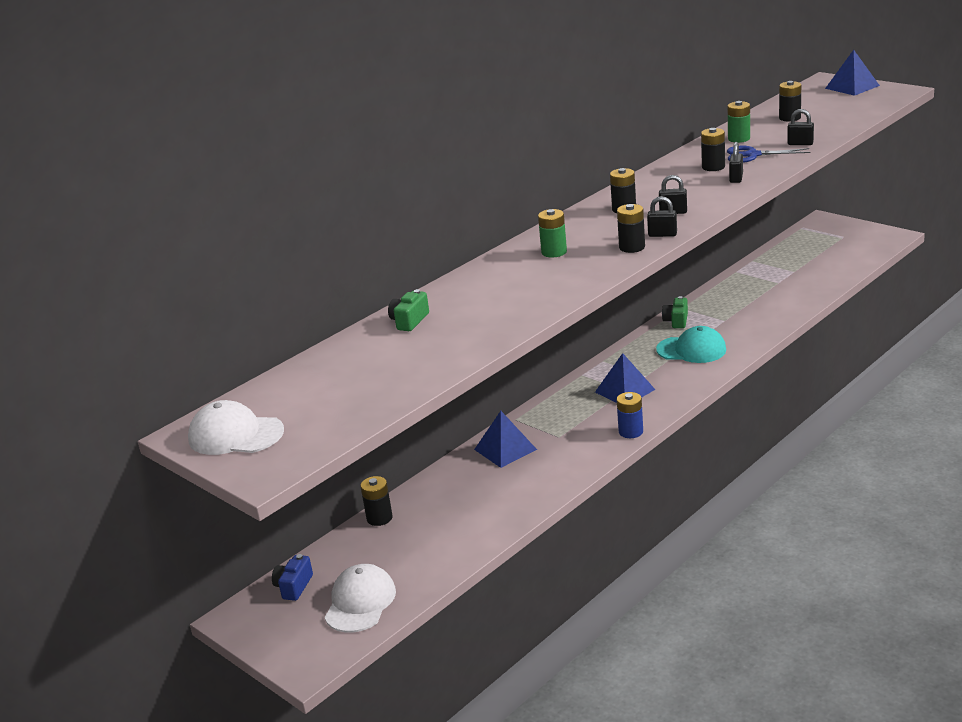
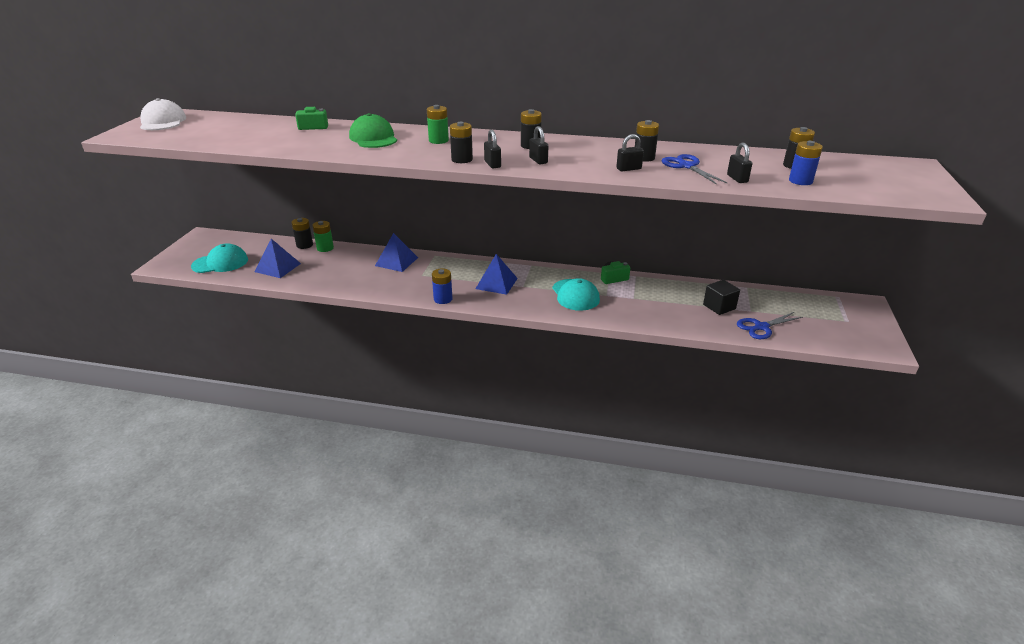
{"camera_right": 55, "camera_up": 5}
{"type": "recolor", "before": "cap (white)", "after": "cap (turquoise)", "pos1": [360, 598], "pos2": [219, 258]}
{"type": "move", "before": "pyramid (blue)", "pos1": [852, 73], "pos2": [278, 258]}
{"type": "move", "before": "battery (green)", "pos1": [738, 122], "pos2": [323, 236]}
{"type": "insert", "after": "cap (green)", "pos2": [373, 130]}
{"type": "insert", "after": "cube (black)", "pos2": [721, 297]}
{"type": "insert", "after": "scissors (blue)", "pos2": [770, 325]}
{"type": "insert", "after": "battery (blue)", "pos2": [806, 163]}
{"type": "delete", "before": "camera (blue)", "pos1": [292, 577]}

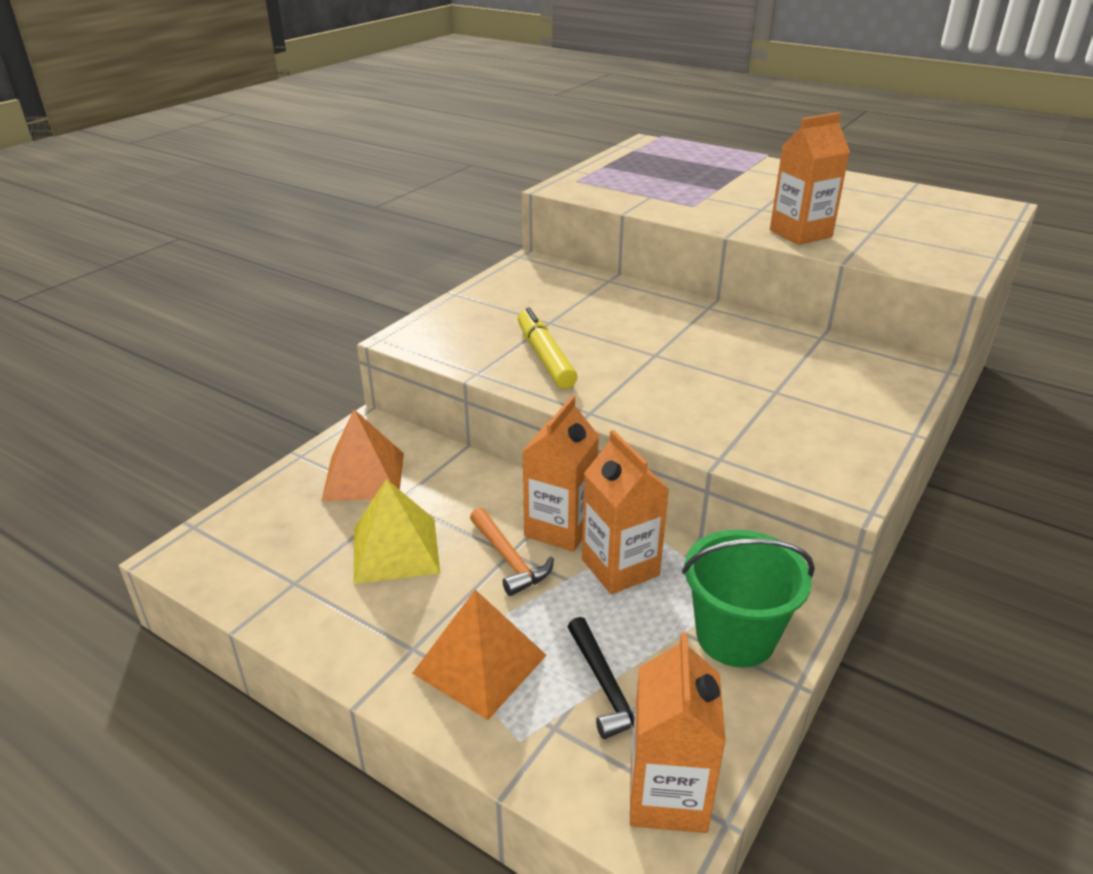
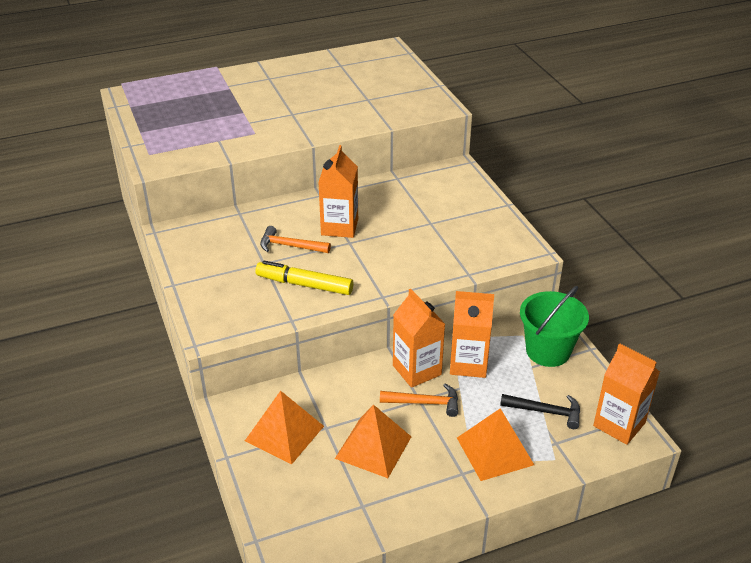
{"camera_right": -55, "camera_up": 5}
{"type": "insert", "after": "hammer (orange)", "pos2": [295, 239]}
{"type": "move", "before": "carton (orange)", "pos1": [810, 178], "pos2": [338, 191]}
{"type": "recolor", "before": "pyramid (yellow)", "after": "pyramid (orange)", "pos1": [397, 531], "pos2": [373, 441]}

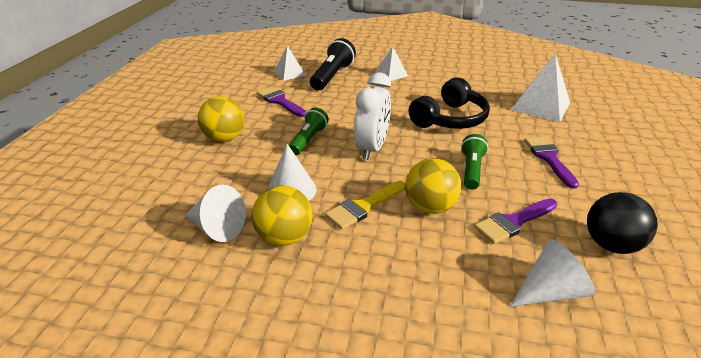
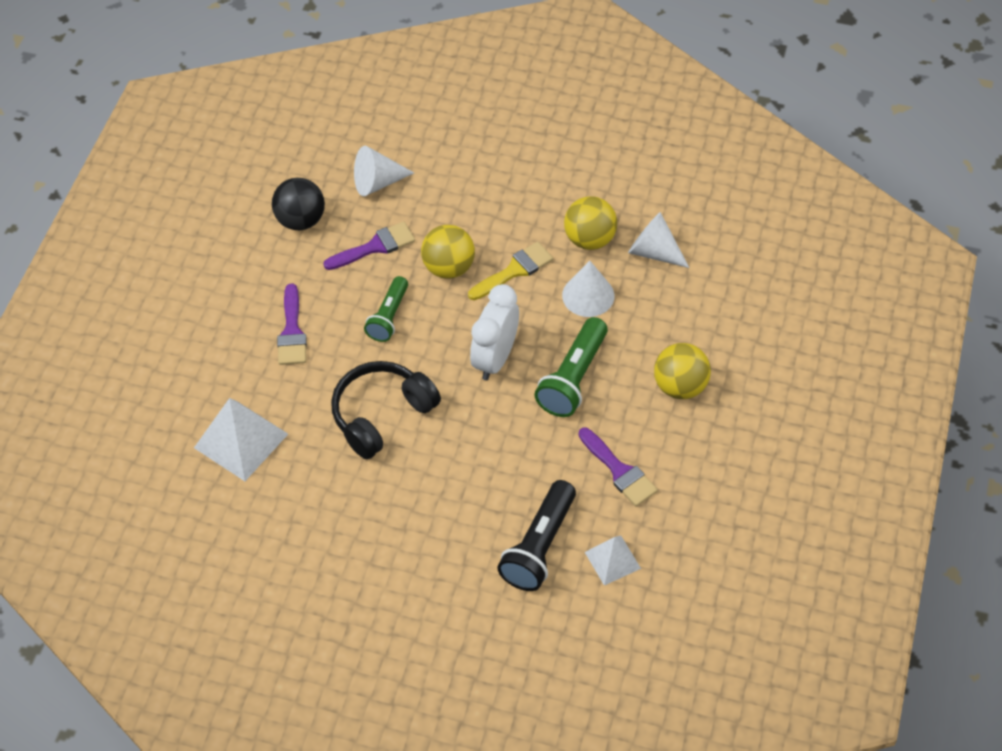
{"camera_right": -175, "camera_up": 20}
{"type": "resize", "before": "flashlight (green)", "pos1": [309, 131], "pos2": [571, 367], "scale": 1.5}
{"type": "delete", "before": "pyramid (white)", "pos1": [391, 64]}

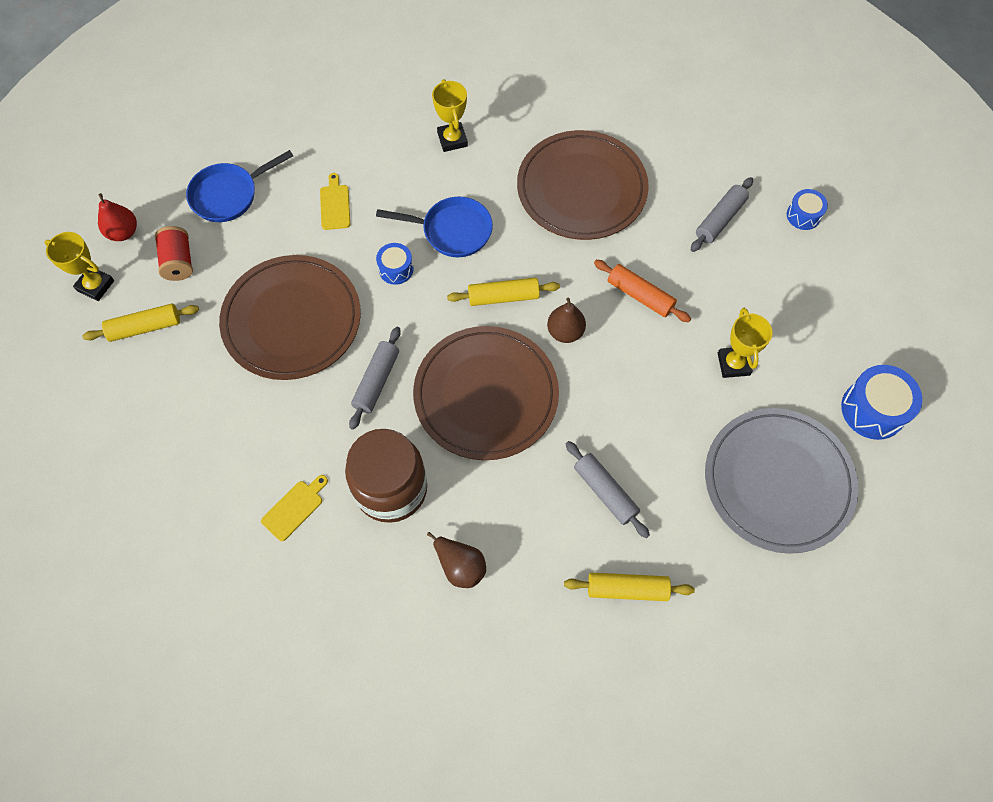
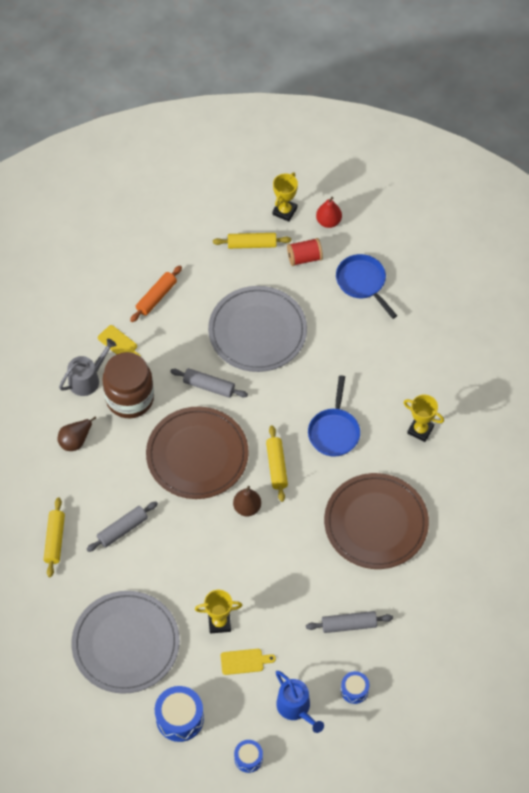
{"camera_right": 90, "camera_up": -5}
{"type": "insert", "after": "watering can (grey)", "pos2": [88, 367]}
{"type": "move", "before": "rolling pin (orange)", "pos1": [642, 291], "pos2": [156, 294]}
{"type": "recolor", "before": "plate (brown)", "after": "plate (grey)", "pos1": [290, 317], "pos2": [257, 329]}
{"type": "rotate", "before": "rolling pin (yellow)", "pos1": [140, 323], "pos2": [252, 241], "turn": -75}
{"type": "move", "before": "cutting board (yellow)", "pos1": [335, 201], "pos2": [248, 662]}
{"type": "move", "before": "drum (blue)", "pos1": [394, 264], "pos2": [248, 756]}
{"type": "insert", "after": "watering can (blue)", "pos2": [300, 702]}
{"type": "rotate", "before": "rolling pin (grey)", "pos1": [722, 214], "pos2": [349, 622], "turn": -45}
{"type": "rotate", "before": "trophy (yellow)", "pos1": [450, 115], "pos2": [423, 418], "turn": 45}

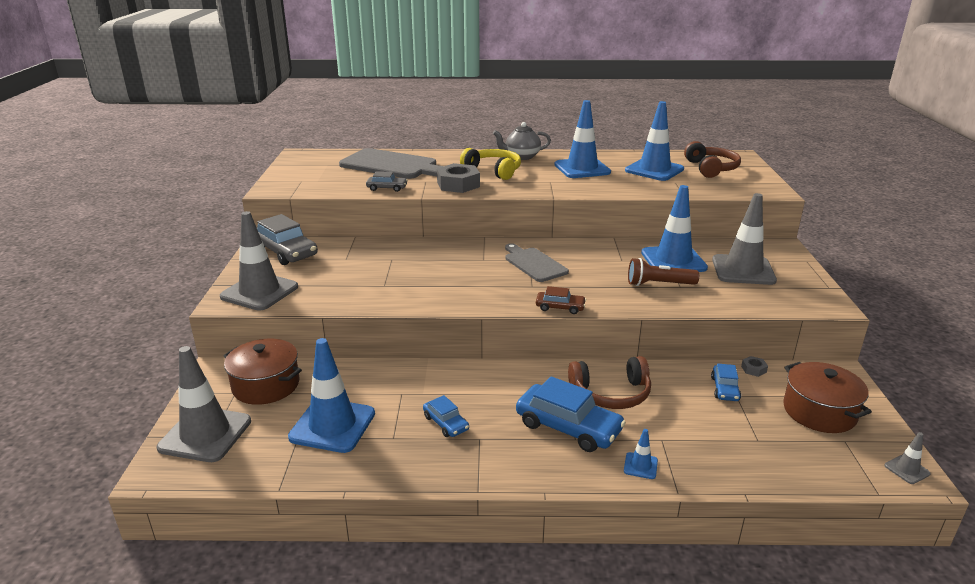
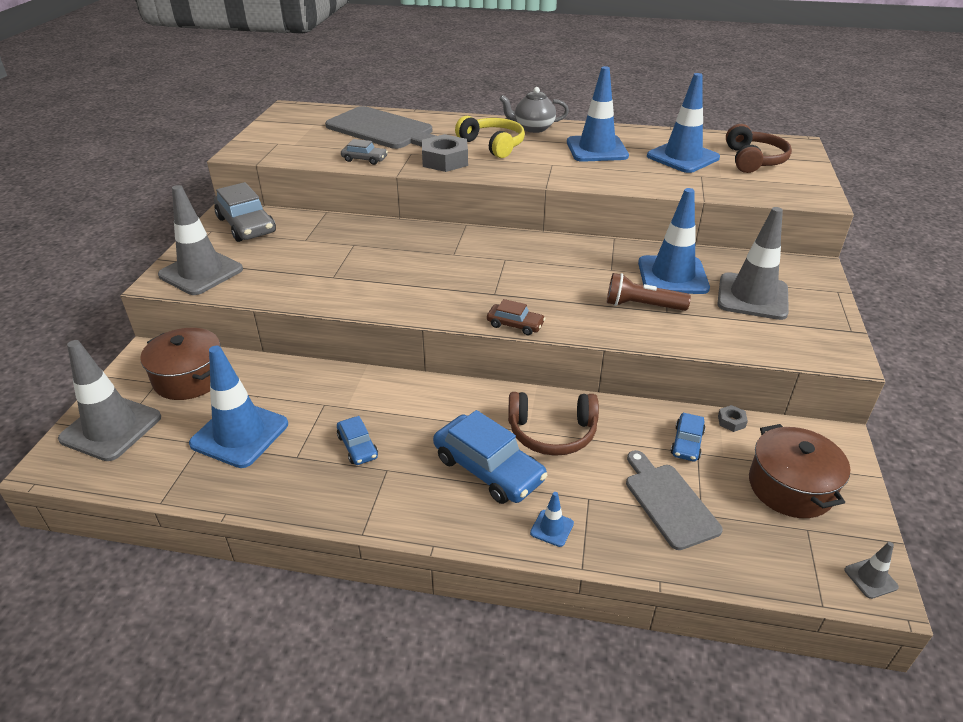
{"camera_right": 10, "camera_up": 10}
{"type": "move", "before": "cutting board (grey)", "pos1": [537, 262], "pos2": [674, 500]}

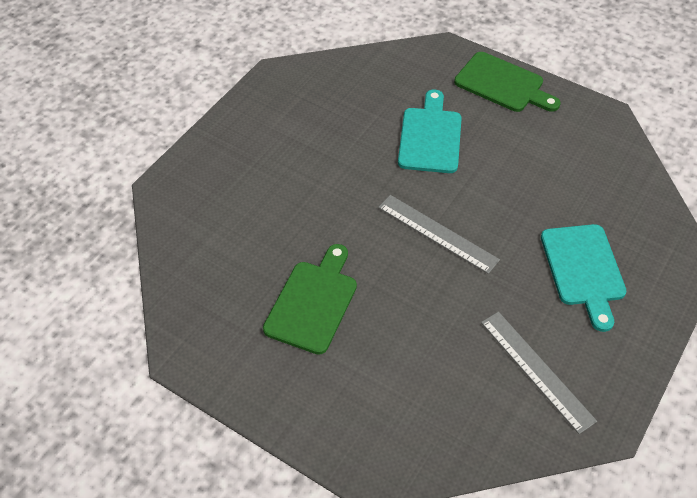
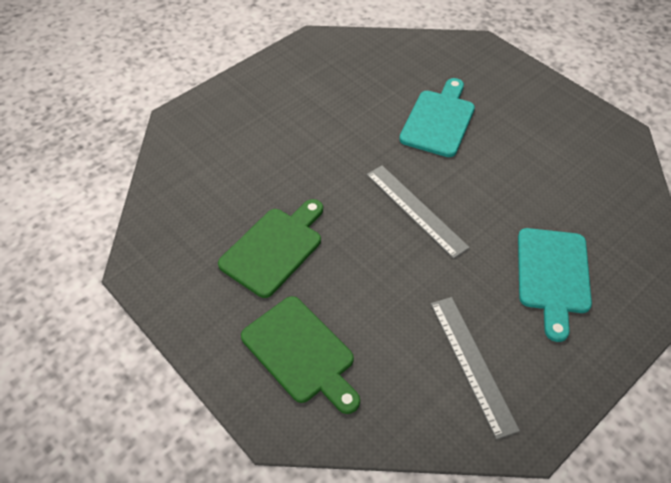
{"camera_right": 15, "camera_up": 0}
{"type": "move", "before": "cutting board (green)", "pos1": [507, 82], "pos2": [300, 355]}

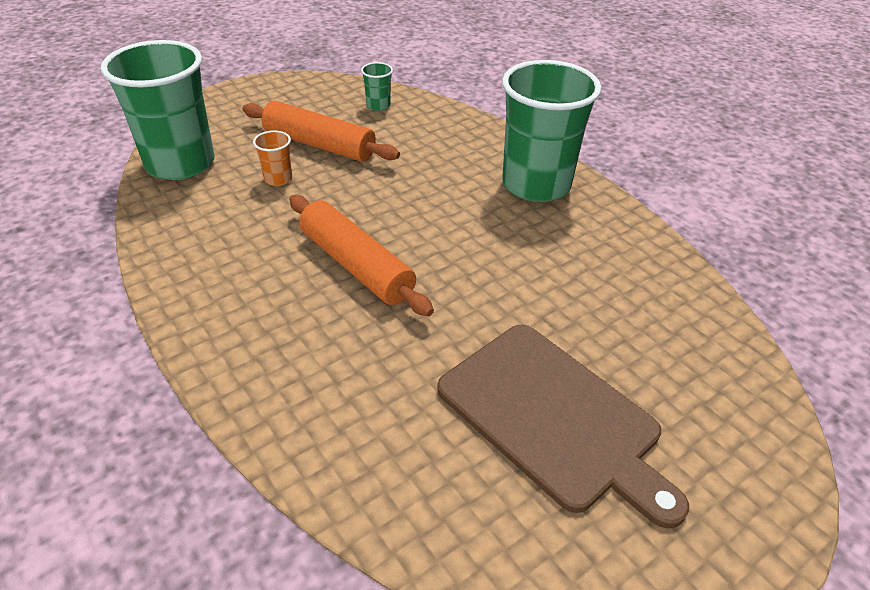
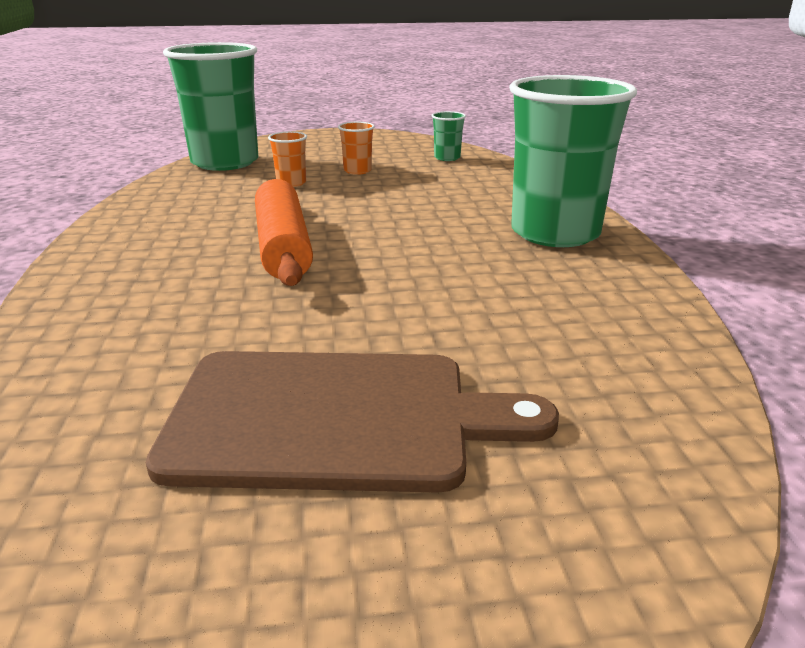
{"camera_right": 30, "camera_up": -15}
{"type": "rotate", "before": "cutting board (brown)", "pos1": [563, 427], "pos2": [352, 422], "turn": -75}
{"type": "replace", "before": "rolling pin (orange)", "after": "cup (orange)", "pos1": [321, 131], "pos2": [356, 148]}

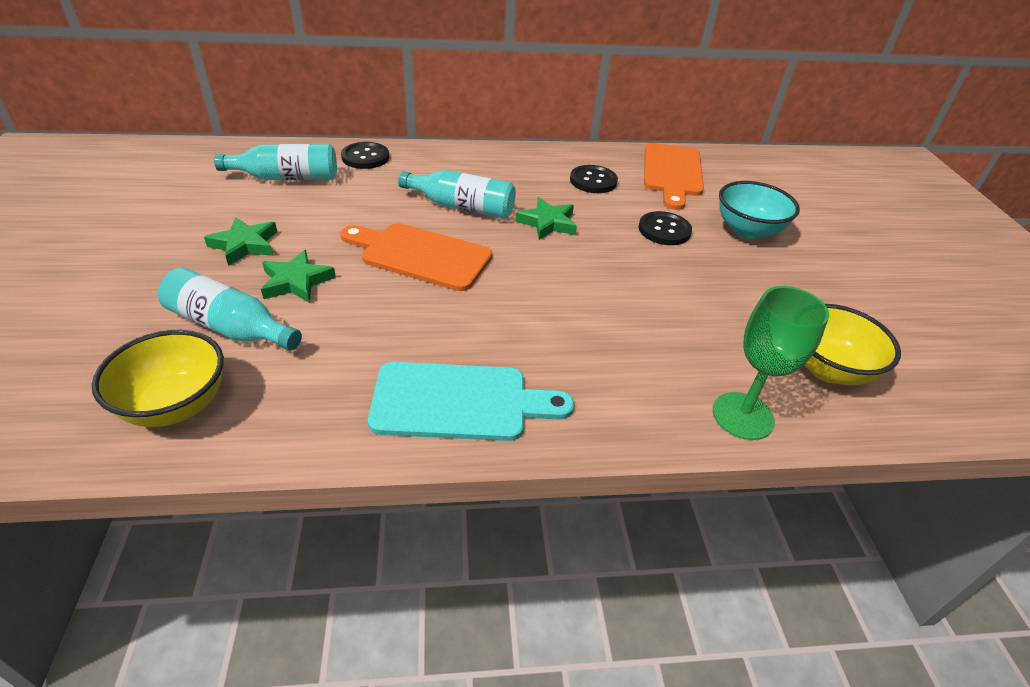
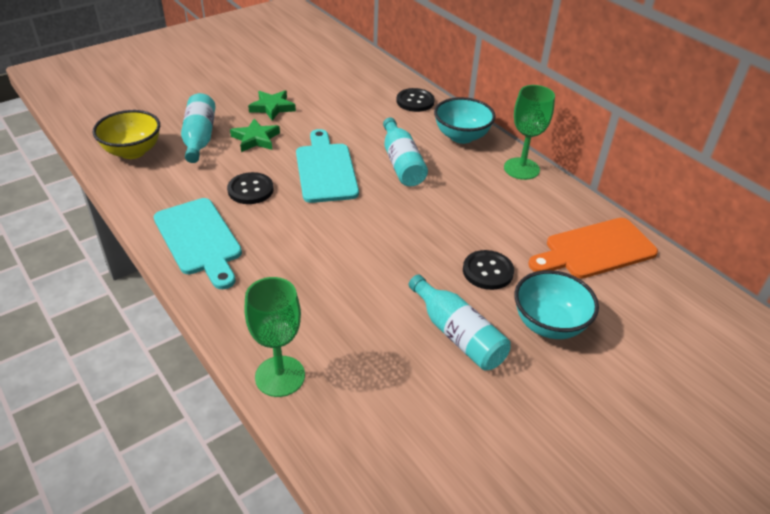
{"camera_right": 60, "camera_up": 0}
{"type": "move", "before": "button (black)", "pos1": [594, 179], "pos2": [250, 188]}
{"type": "recolor", "before": "cutting board (orange)", "after": "cutting board (turquoise)", "pos1": [416, 257], "pos2": [327, 166]}
{"type": "move", "before": "bottle (turquoise)", "pos1": [275, 162], "pos2": [459, 322]}
{"type": "insert", "after": "bowl (turquoise)", "pos2": [465, 120]}
{"type": "insert", "after": "goblet (green)", "pos2": [529, 132]}
{"type": "delete", "before": "star (green)", "pos1": [546, 218]}
{"type": "delete", "before": "bowl (yellow)", "pos1": [852, 344]}

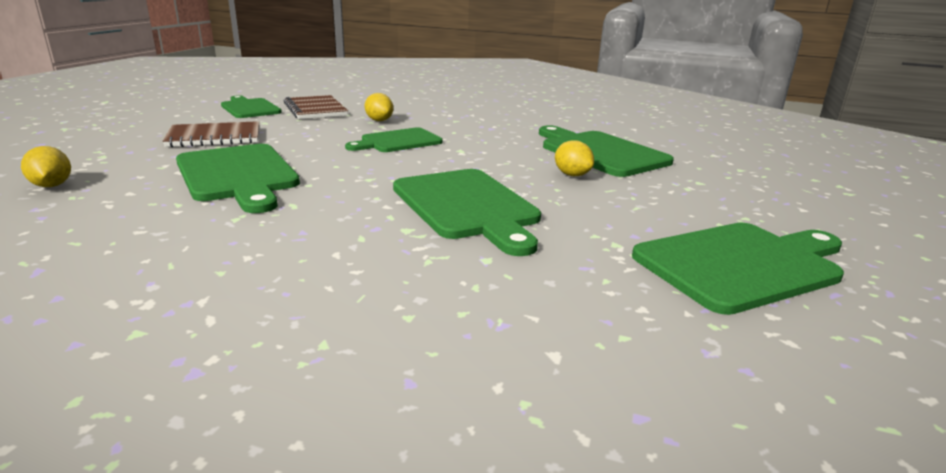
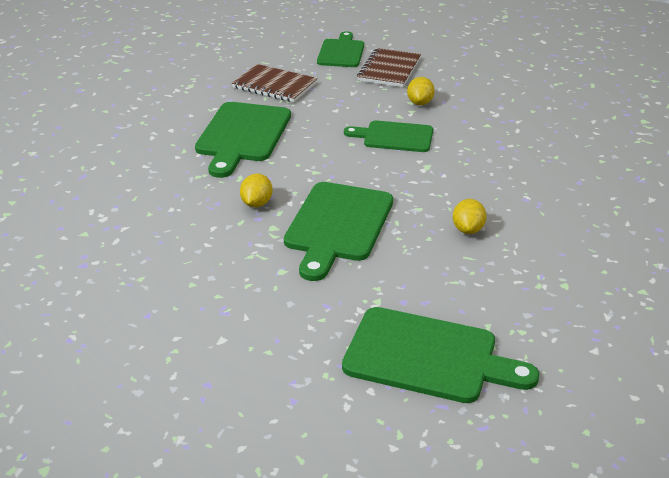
{"camera_right": 45, "camera_up": 10}
{"type": "move", "before": "lemon (yellow)", "pos1": [46, 166], "pos2": [256, 190]}
{"type": "delete", "before": "cutting board (green)", "pos1": [606, 151]}

